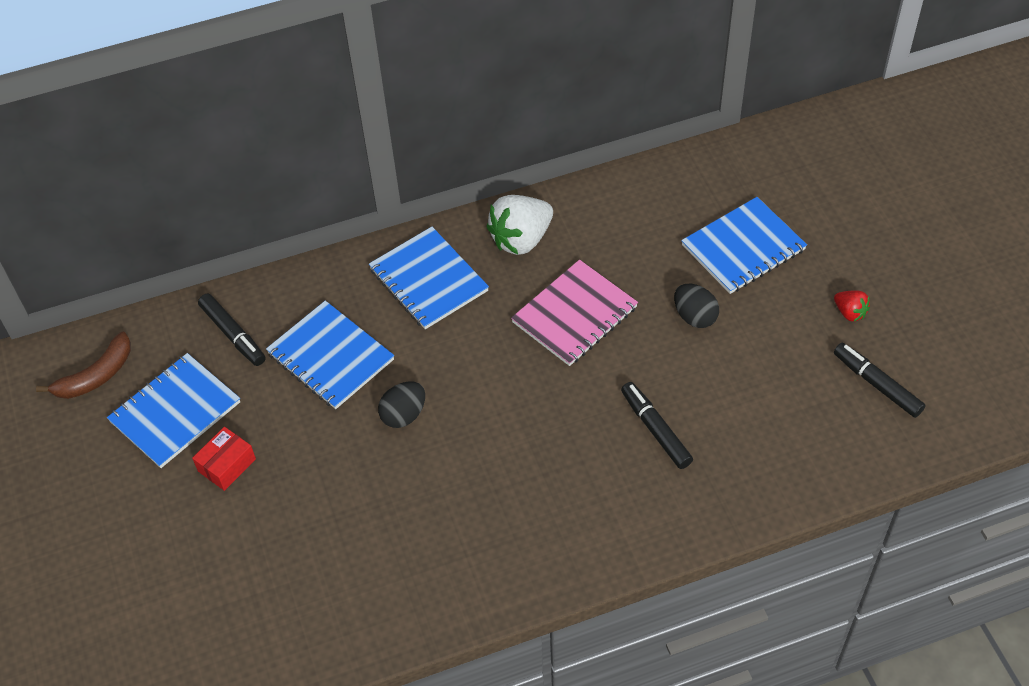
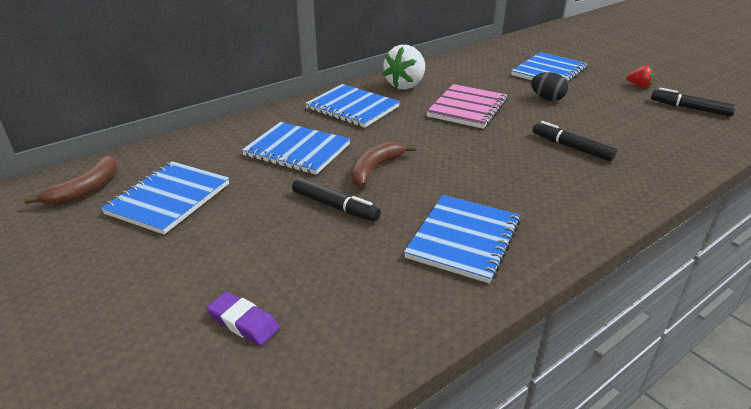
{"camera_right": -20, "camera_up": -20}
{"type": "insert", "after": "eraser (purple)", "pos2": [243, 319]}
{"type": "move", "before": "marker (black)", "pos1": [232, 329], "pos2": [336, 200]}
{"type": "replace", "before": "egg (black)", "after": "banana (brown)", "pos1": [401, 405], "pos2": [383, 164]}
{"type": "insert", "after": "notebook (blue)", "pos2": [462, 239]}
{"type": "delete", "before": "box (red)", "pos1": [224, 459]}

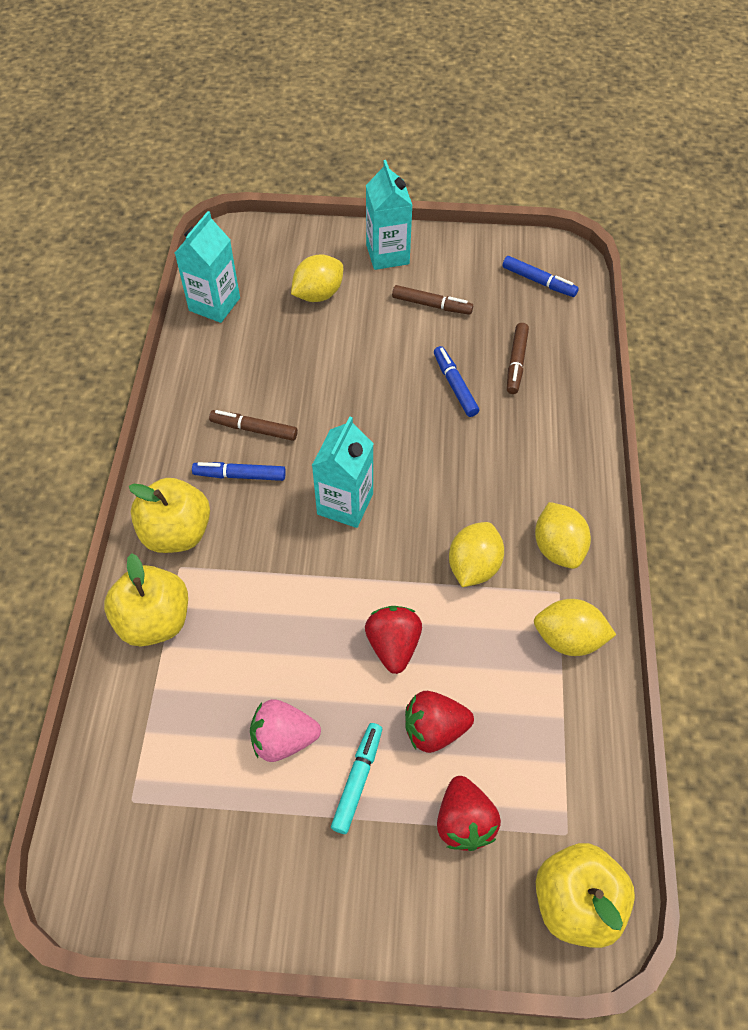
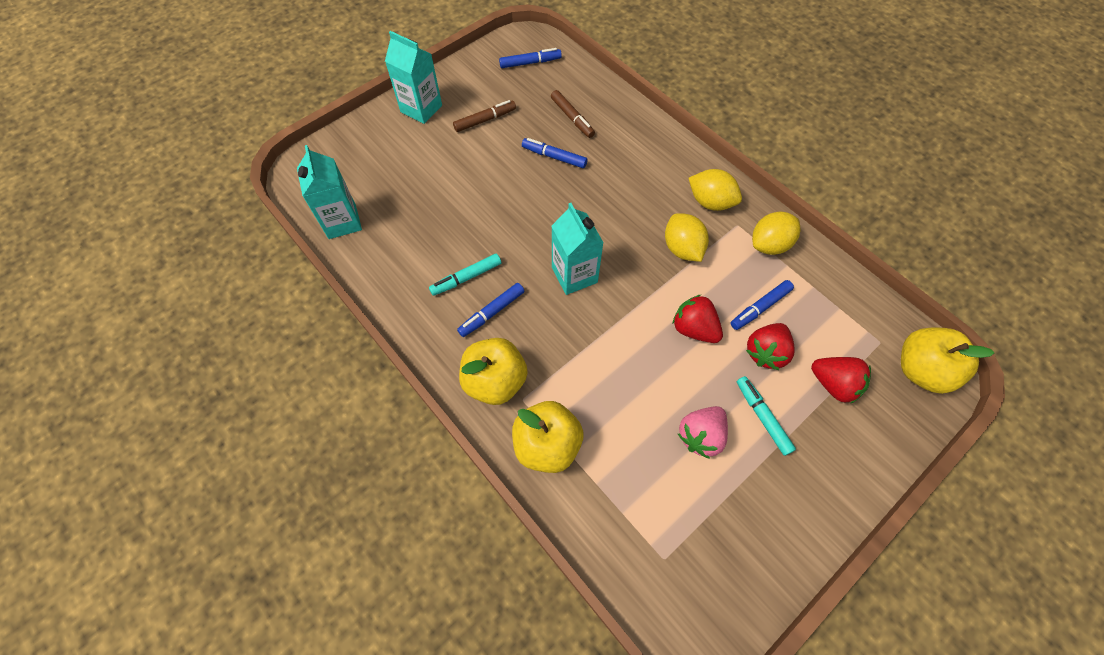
{"camera_right": -45, "camera_up": 5}
{"type": "recolor", "before": "marker (brown)", "after": "marker (turquoise)", "pos1": [253, 425], "pos2": [465, 275]}
{"type": "insert", "after": "marker (blue)", "pos2": [762, 305]}
{"type": "delete", "before": "lemon (yellow)", "pos1": [317, 278]}

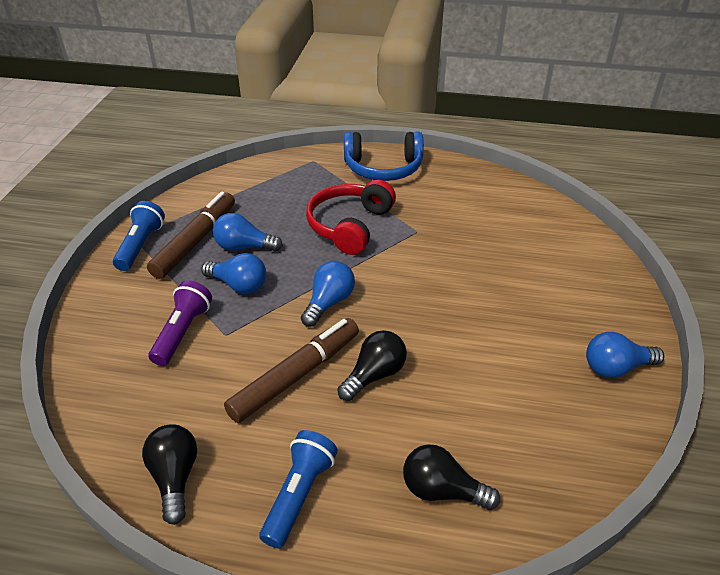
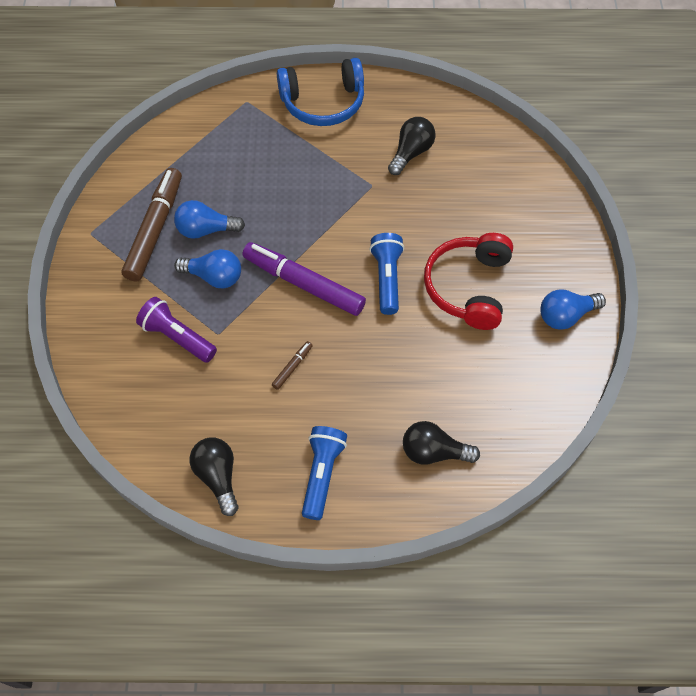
{"camera_right": -10, "camera_up": 20}
{"type": "rotate", "before": "flashlight (purple)", "pos1": [180, 323], "pos2": [176, 330], "turn": -60}
{"type": "replace", "before": "light bulb (blue)", "after": "marker (purple)", "pos1": [328, 294], "pos2": [304, 279]}
{"type": "resize", "before": "marker (brown)", "pos1": [291, 370], "pos2": [292, 365], "scale": 0.42}
{"type": "move", "before": "flashlight (blue)", "pos1": [139, 236], "pos2": [387, 274]}
{"type": "move", "before": "light bulb (black)", "pos1": [372, 365], "pos2": [412, 146]}
{"type": "move", "before": "headphones (red)", "pos1": [351, 217], "pos2": [468, 281]}

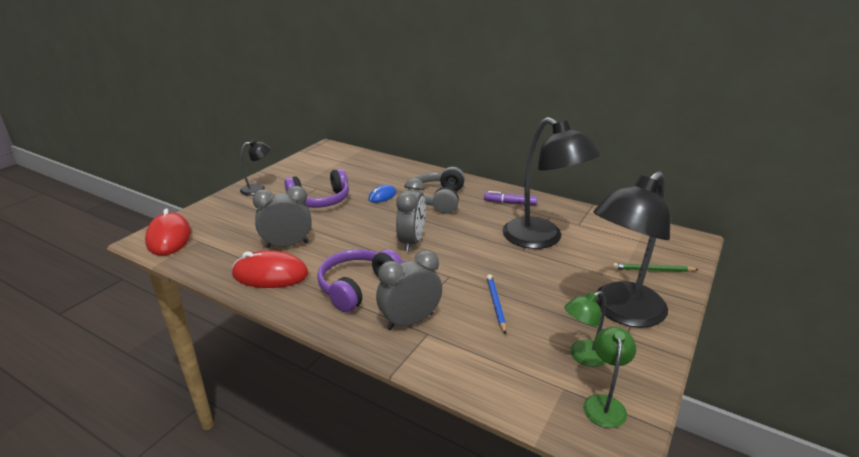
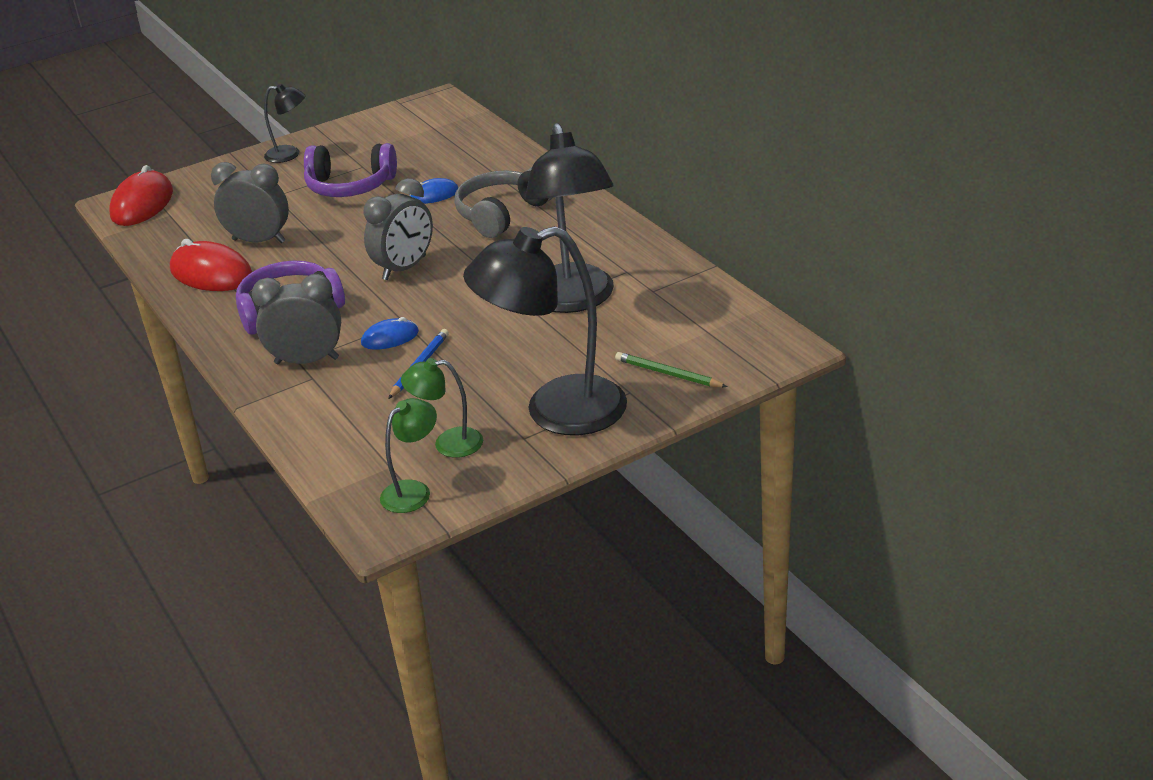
{"camera_right": 30, "camera_up": 5}
{"type": "insert", "after": "mouse (blue)", "pos2": [390, 333]}
{"type": "delete", "before": "marker (purple)", "pos1": [510, 198]}

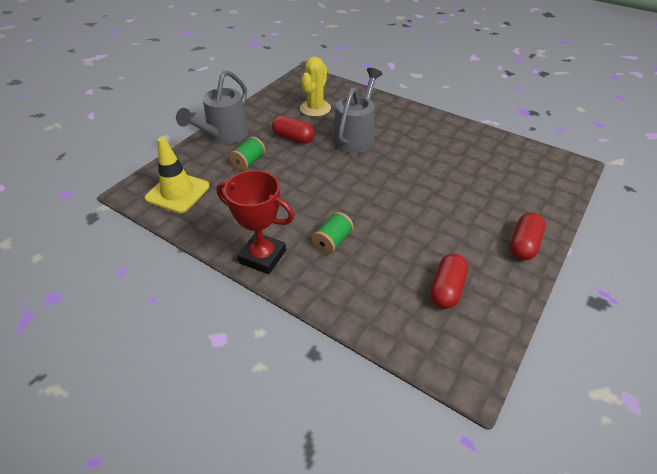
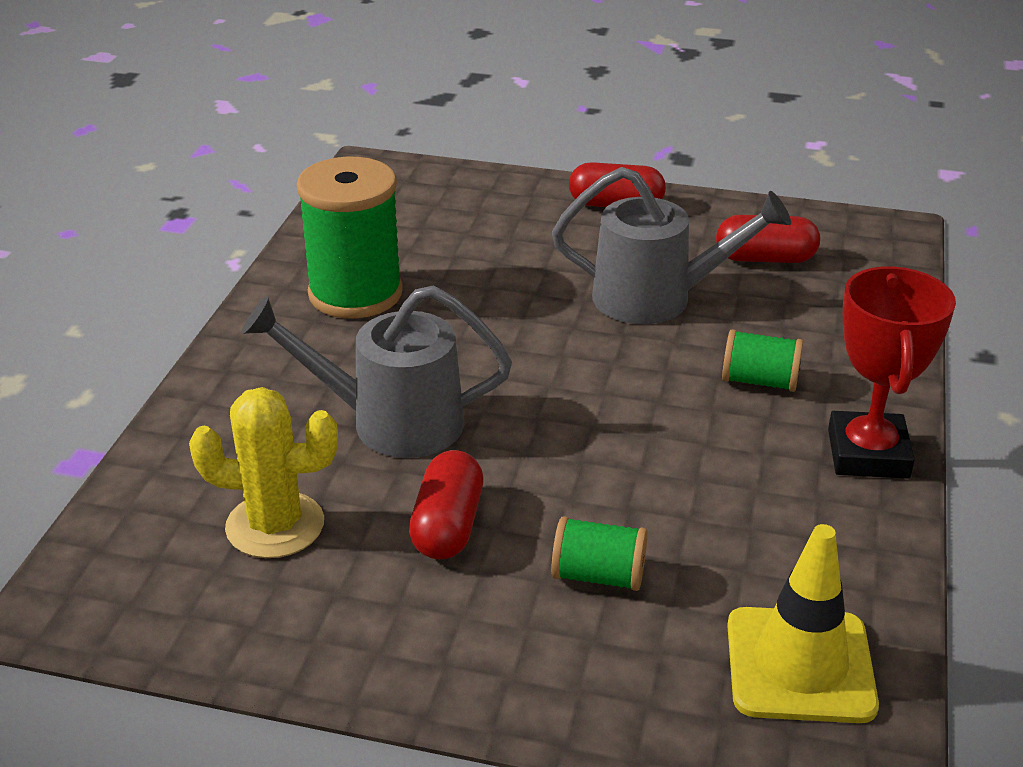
{"camera_right": -110, "camera_up": -10}
{"type": "insert", "after": "spool (green)", "pos2": [350, 237]}
{"type": "move", "before": "watering can (grey)", "pos1": [212, 107], "pos2": [671, 245]}

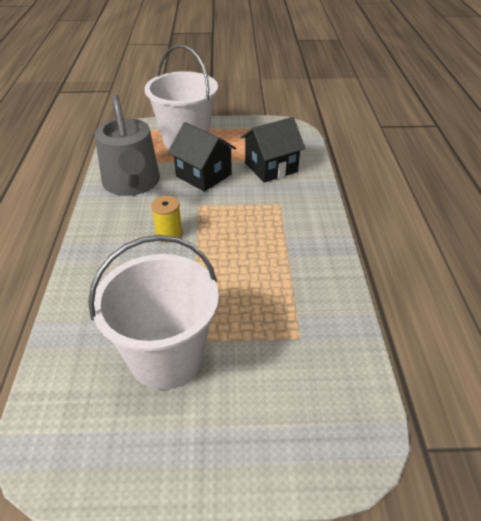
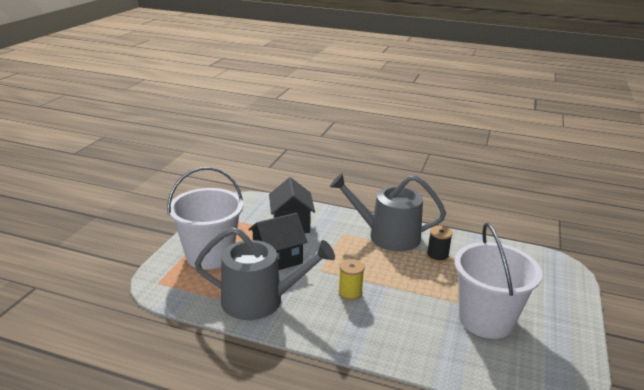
{"camera_right": -70, "camera_up": -15}
{"type": "insert", "after": "watering can (grey)", "pos2": [388, 212]}
{"type": "insert", "after": "spool (black)", "pos2": [440, 244]}

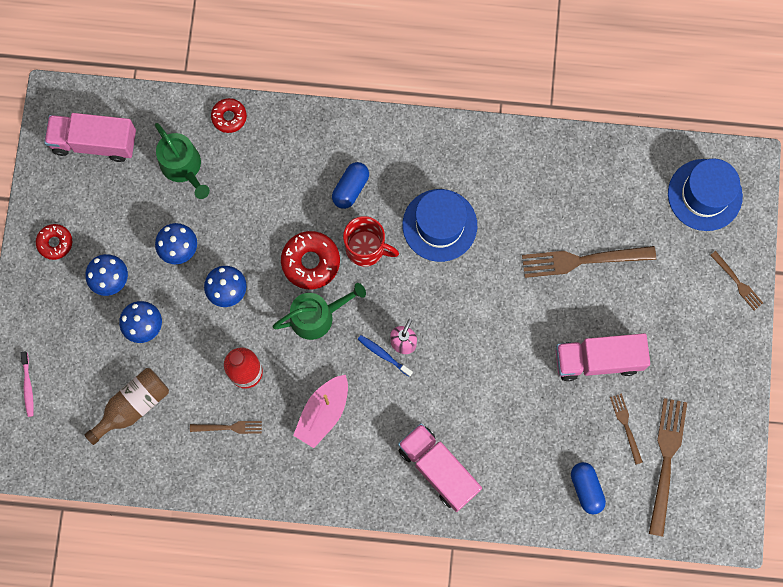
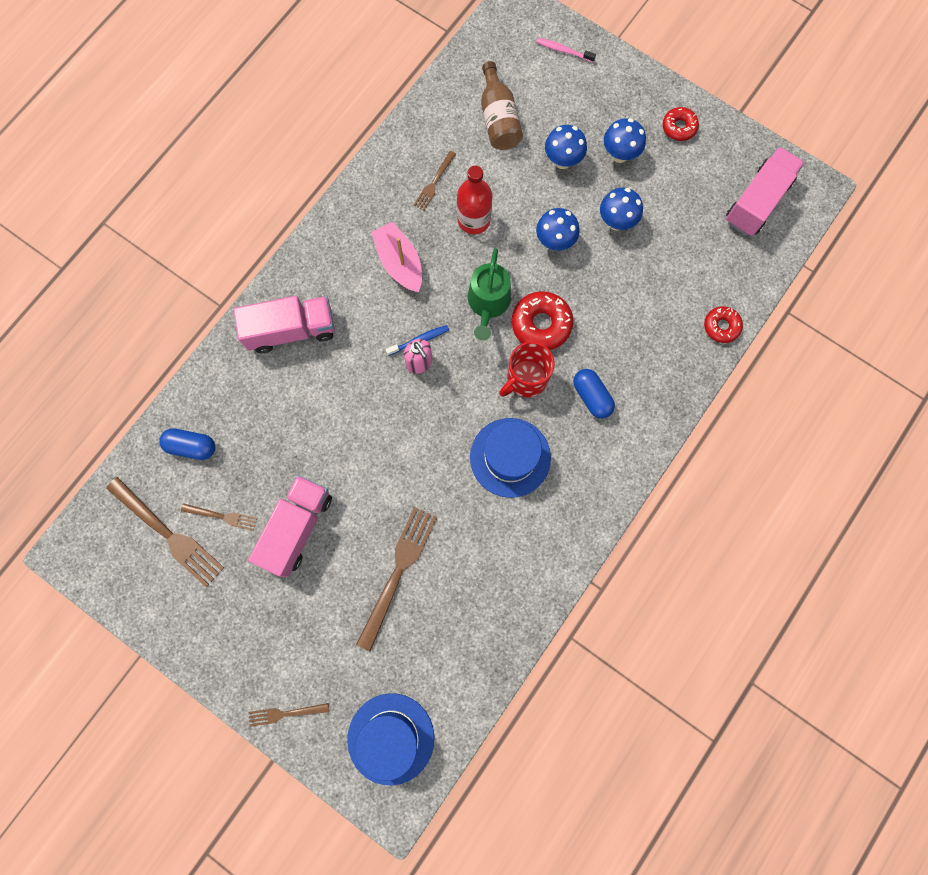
{"camera_right": 120, "camera_up": 0}
{"type": "delete", "before": "watering can (green)", "pos1": [182, 161]}

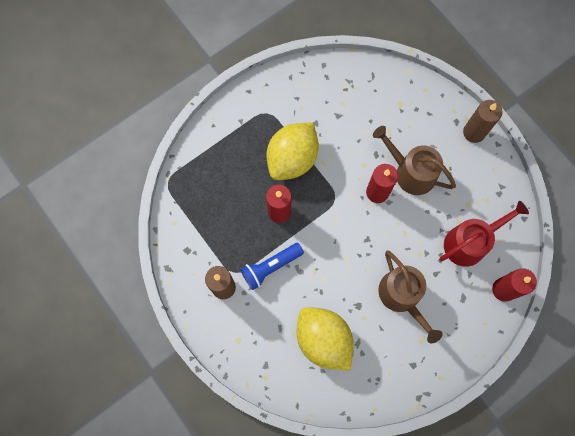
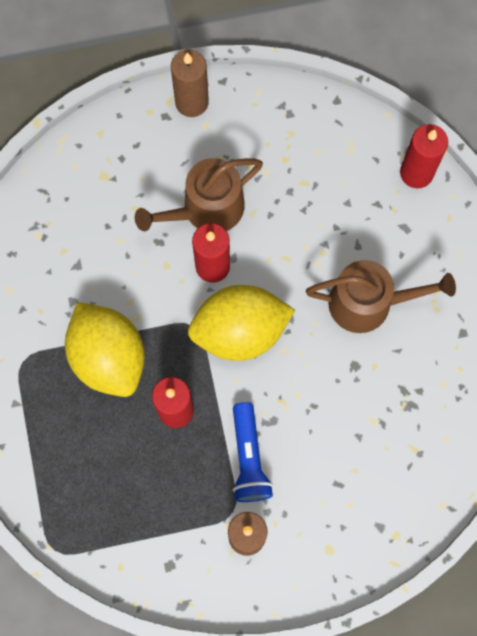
{"camera_right": -65, "camera_up": 0}
{"type": "move", "before": "lemon (yellow)", "pos1": [325, 338], "pos2": [241, 323]}
{"type": "delete", "before": "watering can (red)", "pos1": [484, 234]}

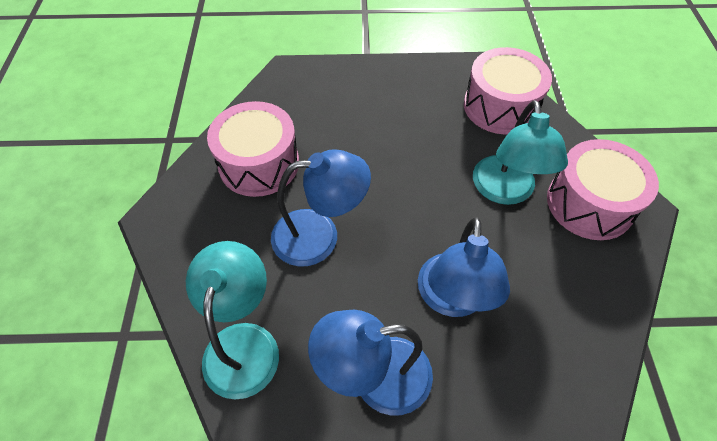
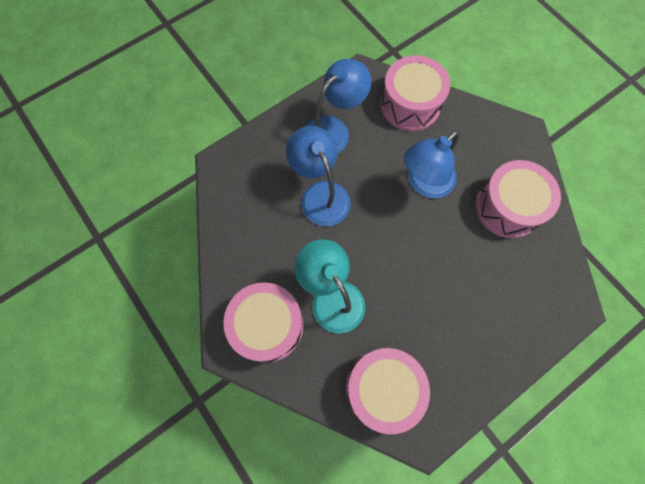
{"camera_right": 145, "camera_up": 15}
{"type": "replace", "before": "lamp (turquoise)", "after": "drum (pink)", "pos1": [232, 320], "pos2": [415, 93]}

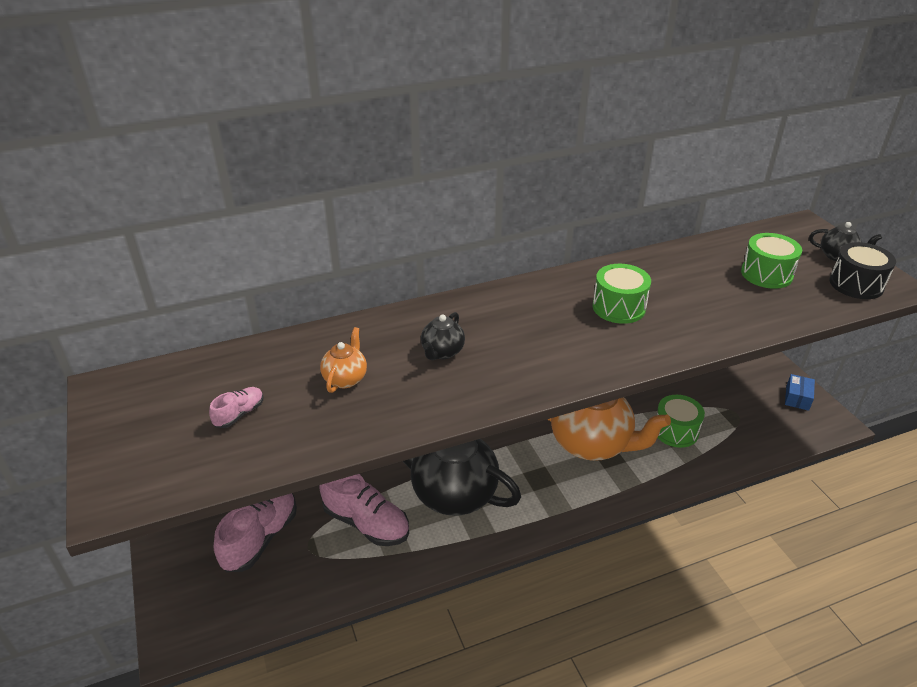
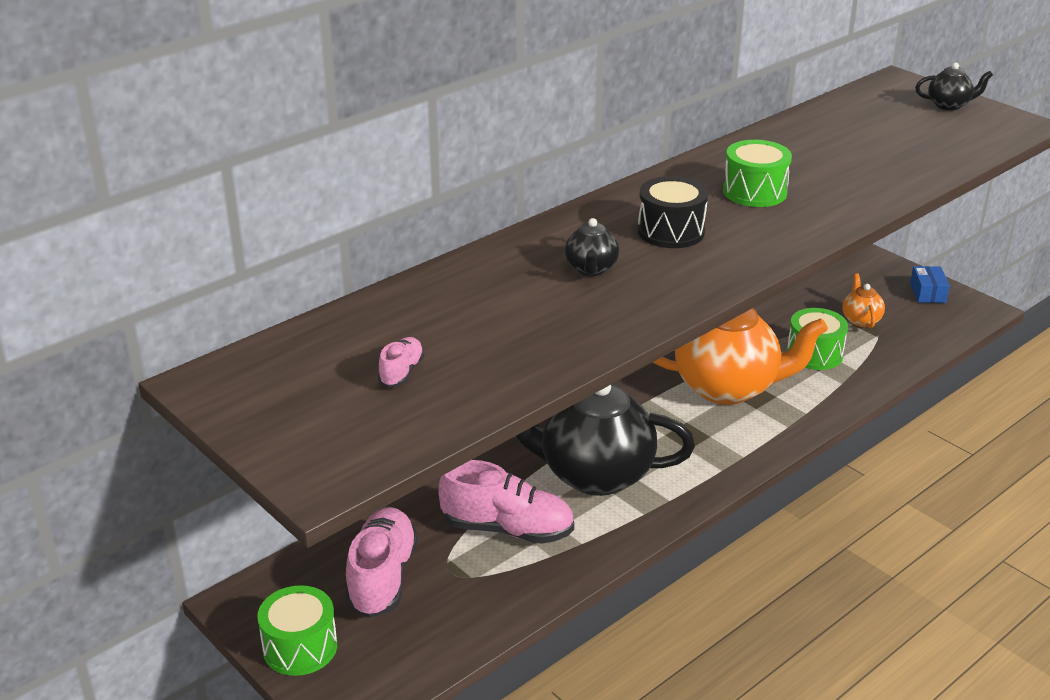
{"camera_right": -20, "camera_up": -5}
{"type": "move", "before": "drum (green)", "pos1": [771, 261], "pos2": [297, 630]}
{"type": "move", "before": "drum (black)", "pos1": [862, 270], "pos2": [673, 212]}
{"type": "move", "before": "teapot (orange)", "pos1": [343, 360], "pos2": [863, 301]}

